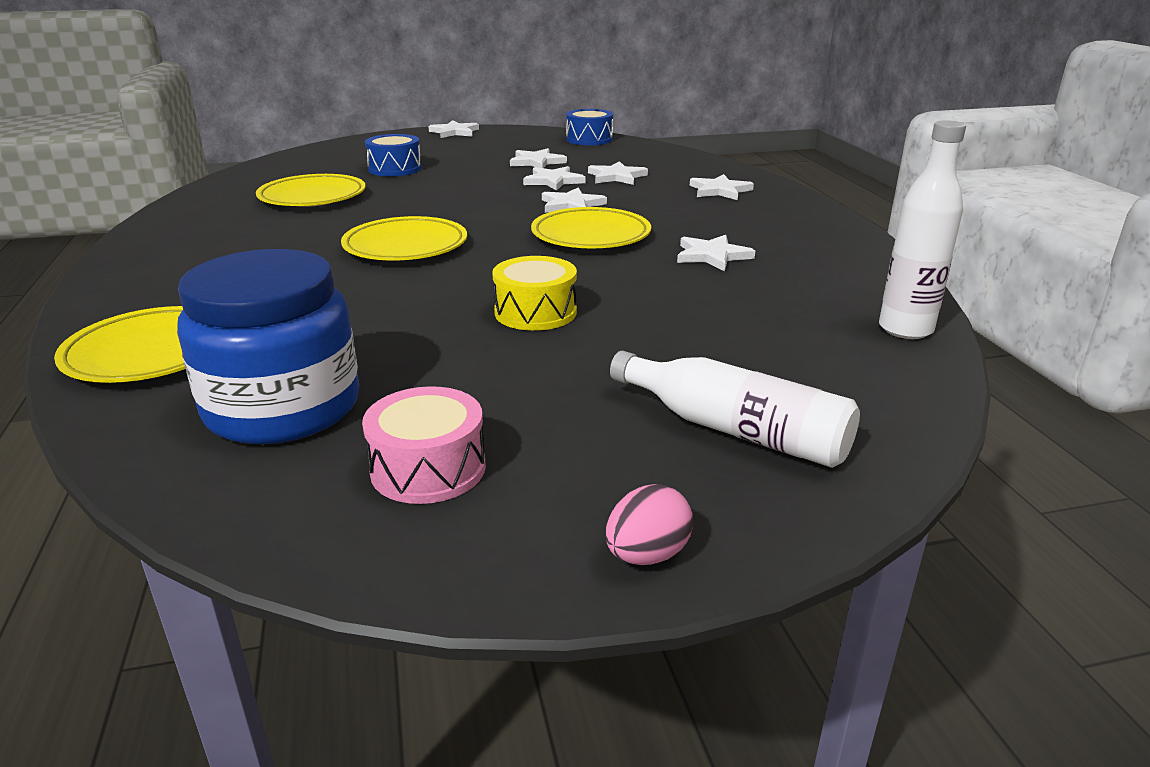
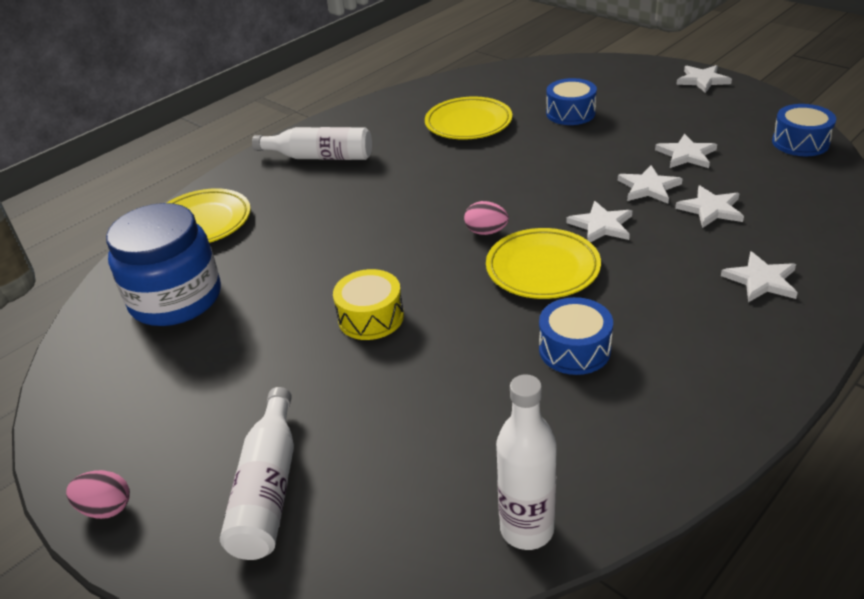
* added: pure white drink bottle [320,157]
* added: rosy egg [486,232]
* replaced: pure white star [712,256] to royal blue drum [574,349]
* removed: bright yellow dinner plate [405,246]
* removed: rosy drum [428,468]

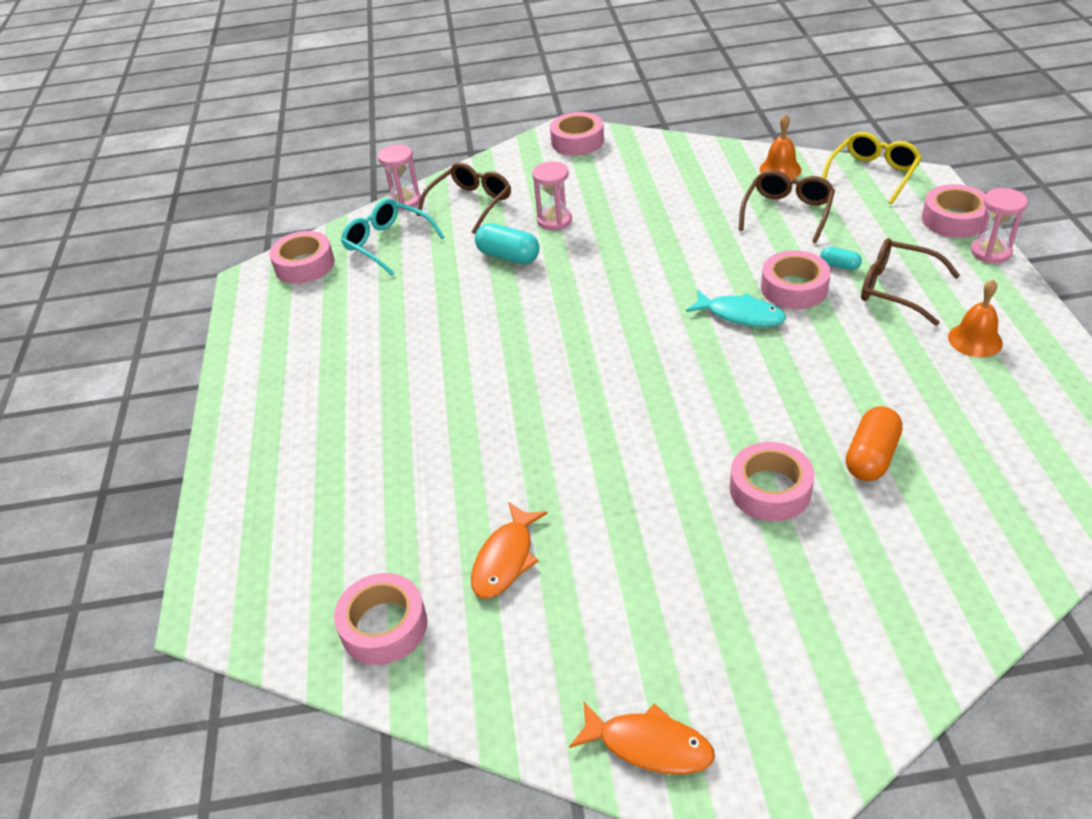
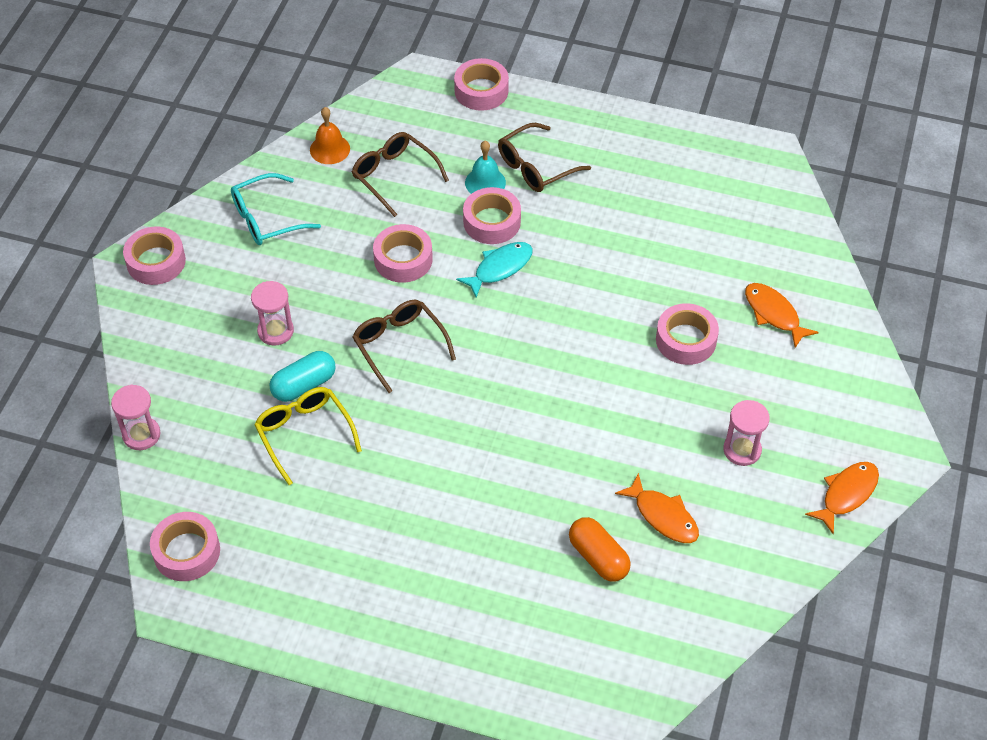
* moved: teal spectacles [387,243] to [266,219]
* moved: bright yellow spectacles [873,174] to [304,434]
* moved: brown spectacles [471,204] to [399,345]
* moved: rosy sticky tape [384,626] to [403,259]
* replaced: teal pill shape [839,265] to teal bell [485,182]
* moved: bright orange pill shape [871,457] to [598,557]
* moved: rosy sand timer [991,252] to [742,450]
* added: bright orange toy fish [774,314]
* removed: bright orange bell [975,340]

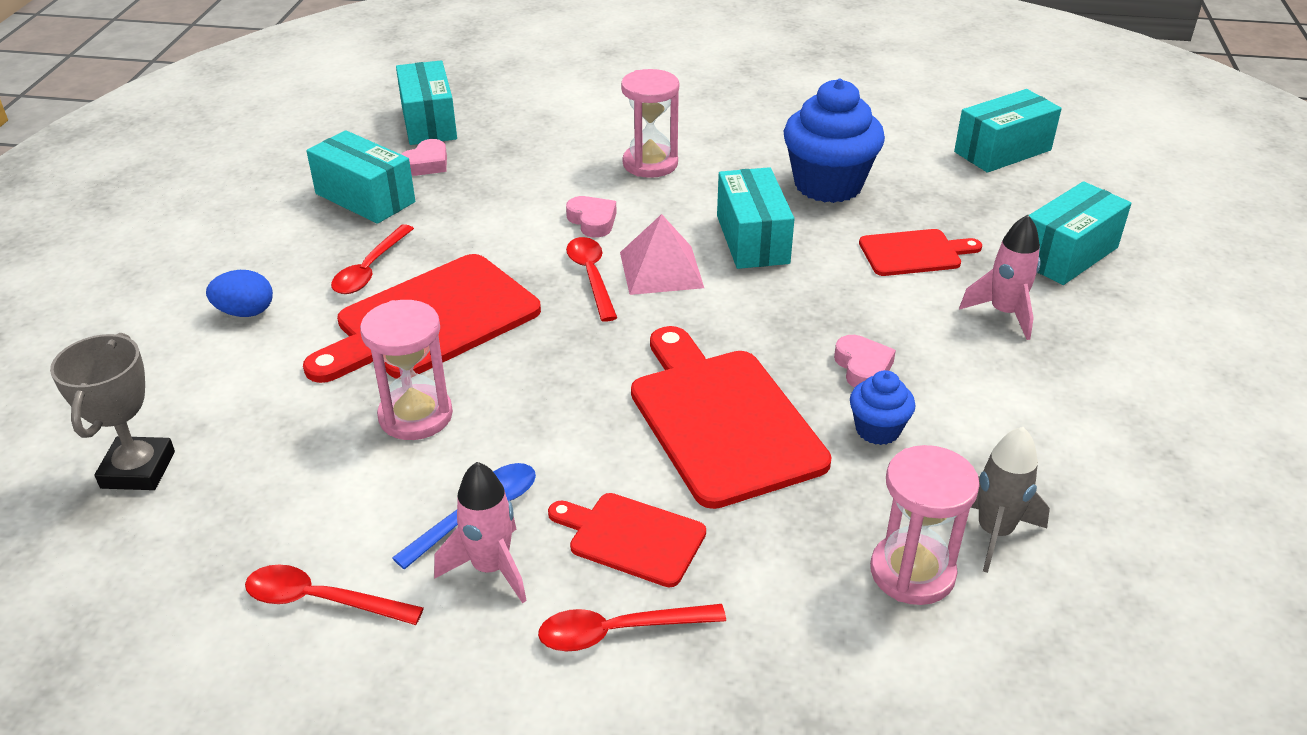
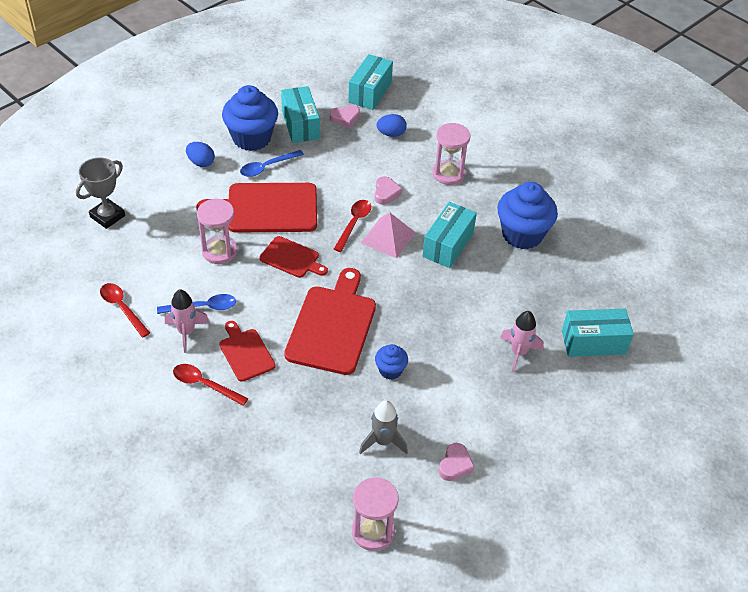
* added: royal blue muffin [251,138]
* recoloured: red teaspoon [370,269] to royal blue teaspoon [267,167]
* moved: red bread board [914,253] to [292,258]
* moved: rosy sand timer [912,572] to [373,531]
* added: royal blue egg [391,134]
* moved: rosy heart shape [863,367] to [455,465]
* removed: teal package [1002,151]

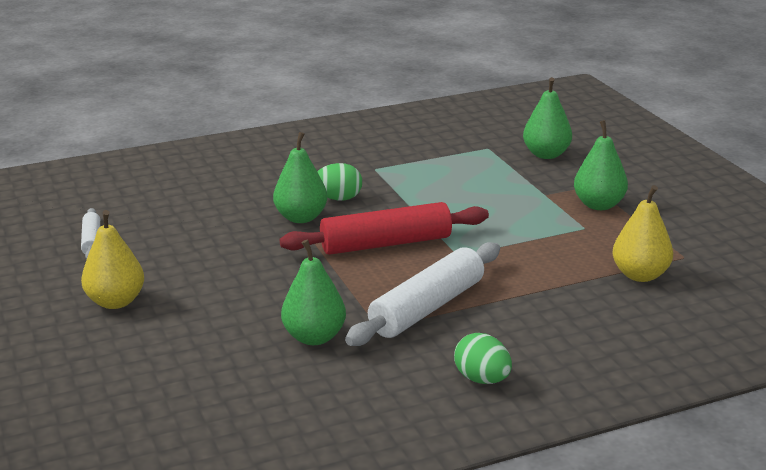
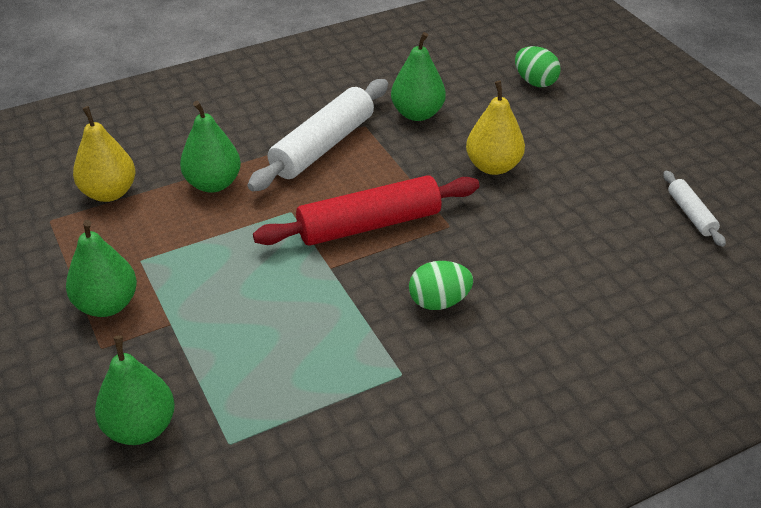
* moved: leaf-green toy pear [301,218] to [213,184]
* moved: bright yellow toy pear [115,302] to [493,166]
* moved: leaf-green egg [482,379] to [535,82]

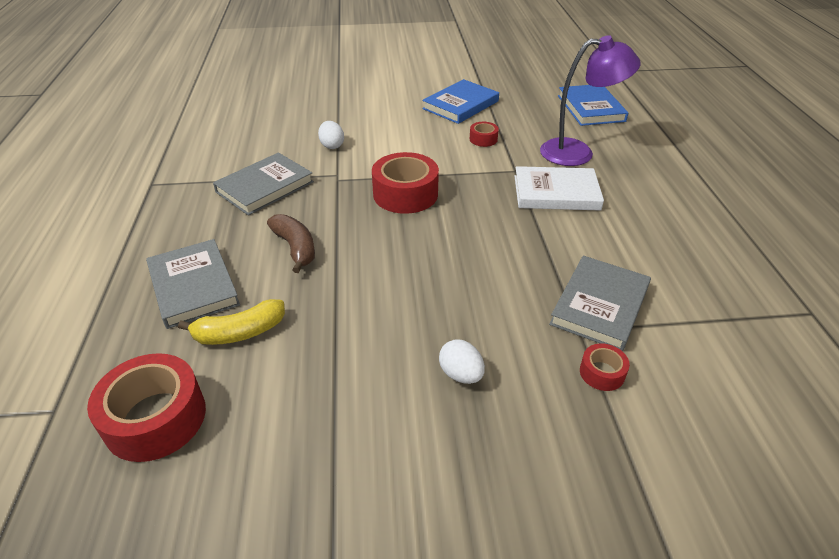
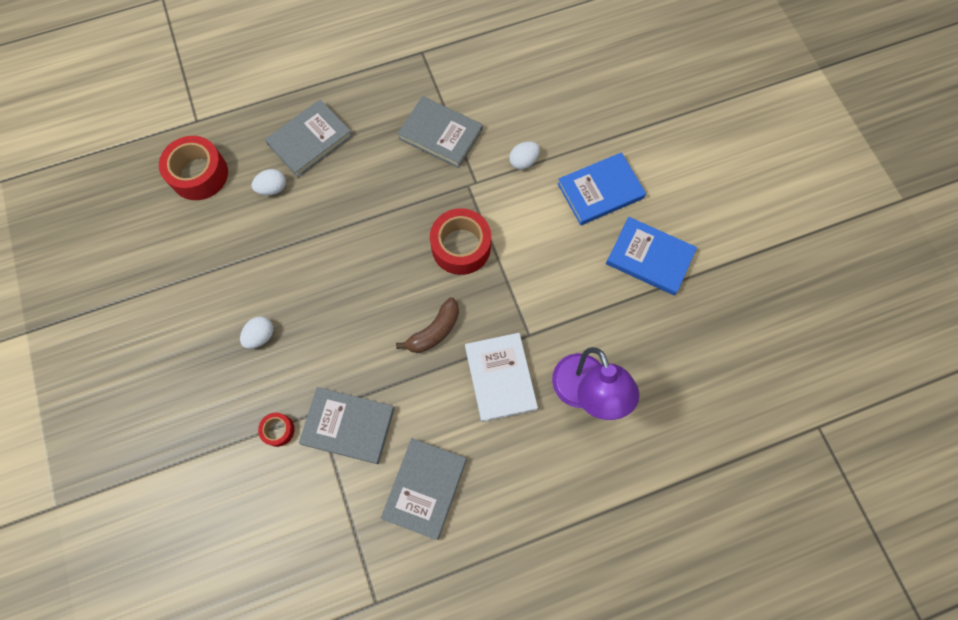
* replaced: bright yellow toy banana [240,332] to pure white egg [273,188]
* added: ash-grey book [425,488]
* moved: brown toy banana [295,248] to [434,331]
* moved: royal blue book [590,108] to [600,191]
* removed: red sticky tape [483,139]

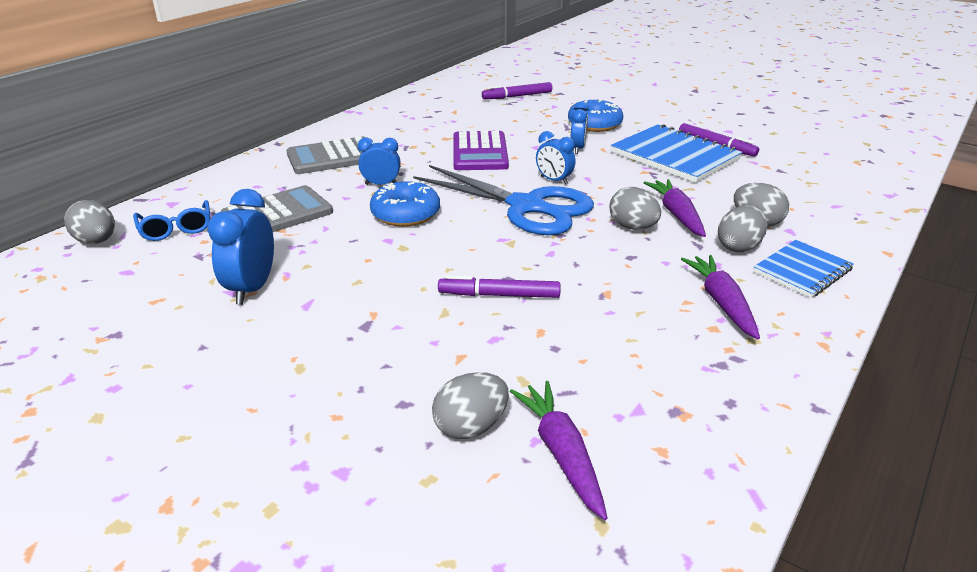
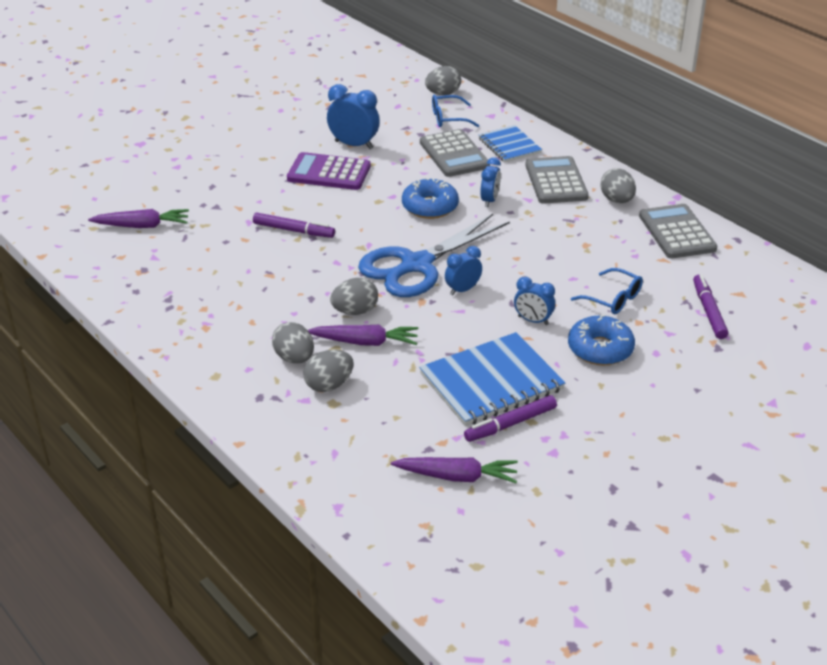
* turned: purple marker [499,295] = [293,230] 90 degrees clockwise
* moved: purple calculator [479,152] to [329,173]
* moved: purple toy carrot [721,303] to [456,476]
* moved: royal blue notepad [802,271] to [509,146]
* added: royal blue spectacles [613,299]
* moved: ash-grey egg [471,427] to [617,200]
* added: ash-grey calculator [677,232]

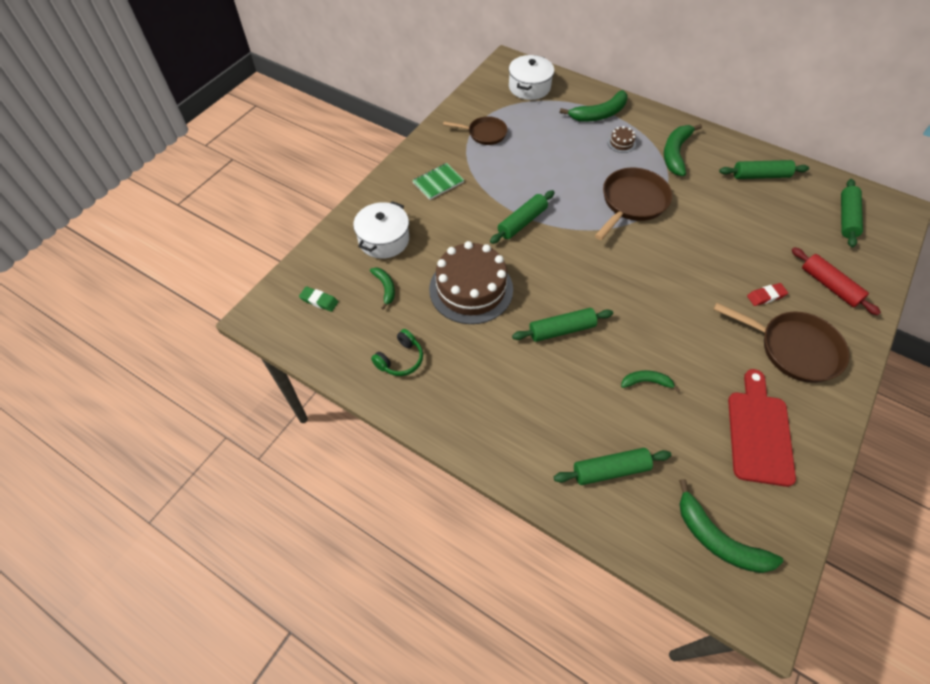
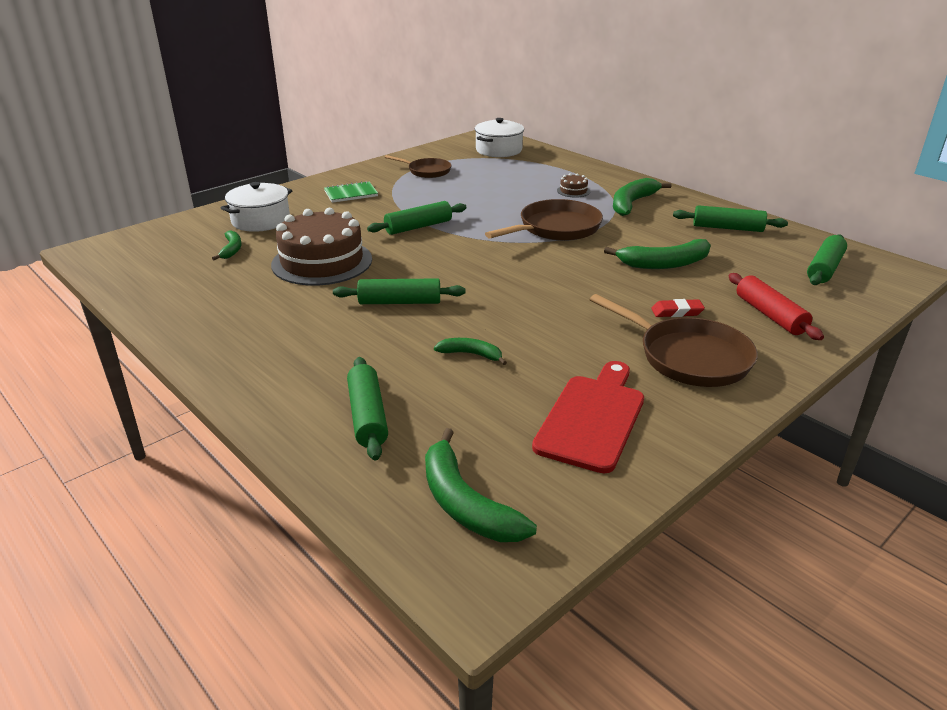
* turned: leaf-green dough roller [610,470] = [367,416] 75 degrees clockwise
* moved: leaf-green toy banana [599,114] to [664,264]
* removed: leaf-green eraser [319,301]
* removed: leaf-green headphones [400,359]

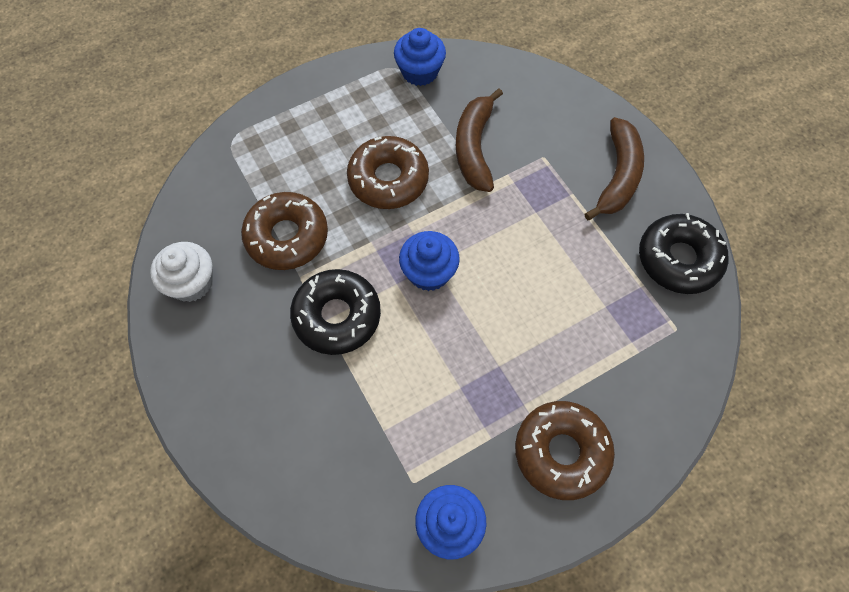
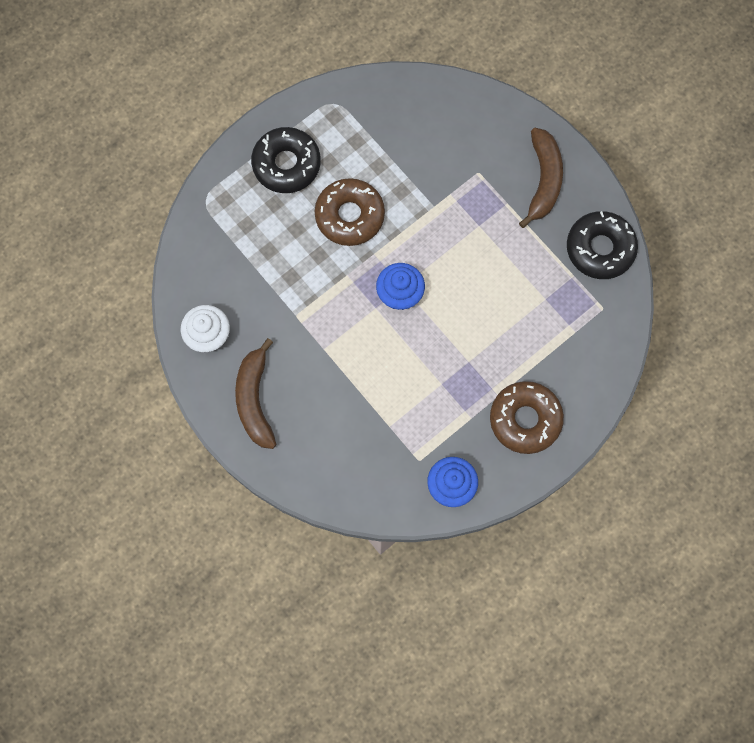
* moved: brown toy banana [474,147] to [255,400]
* moved: ebony doughnut [337,316] to [286,164]
* removed: brown doughnut [287,237]
* removed: royal blue muffin [420,72]

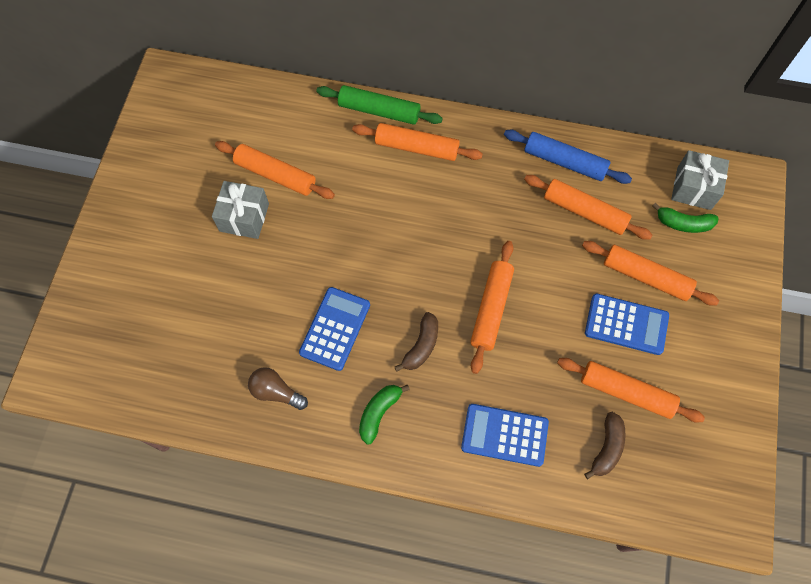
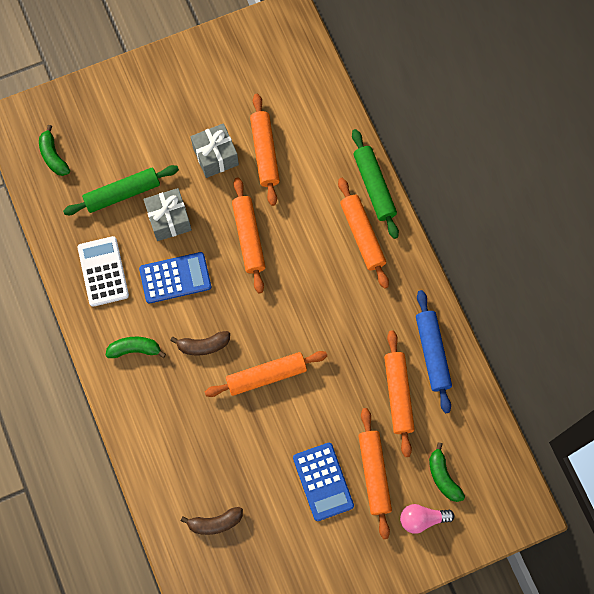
* added: leaf-green toy banana [53,156]
* added: leaf-green dough roller [122,194]
* replaced: brown lightbulb [276,392] to pure white calculator [103,271]
* moved: ash-grey gift [694,188] to [169,219]
* moved: bright orange dough roller [626,392] to [248,238]
* added: rosy lightbulb [422,519]
* removed: royal blue calculator [504,435]

